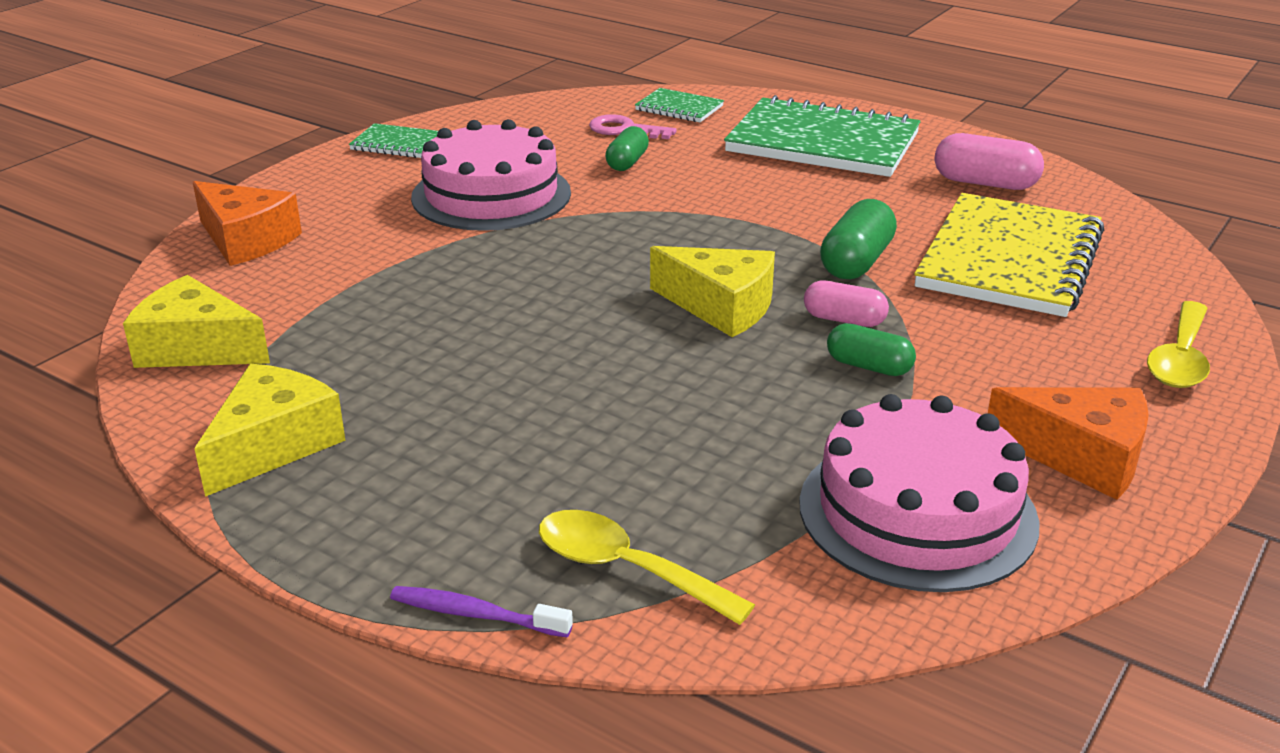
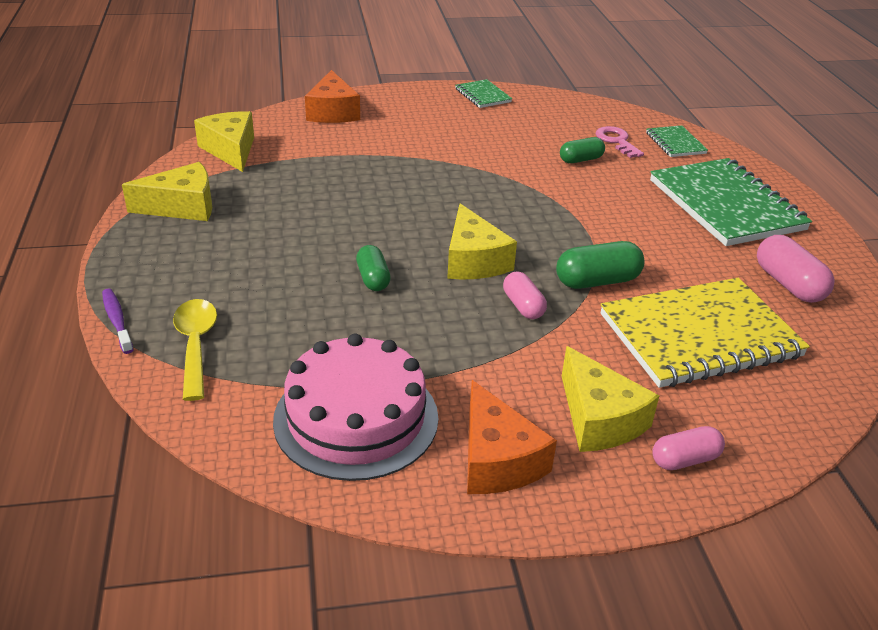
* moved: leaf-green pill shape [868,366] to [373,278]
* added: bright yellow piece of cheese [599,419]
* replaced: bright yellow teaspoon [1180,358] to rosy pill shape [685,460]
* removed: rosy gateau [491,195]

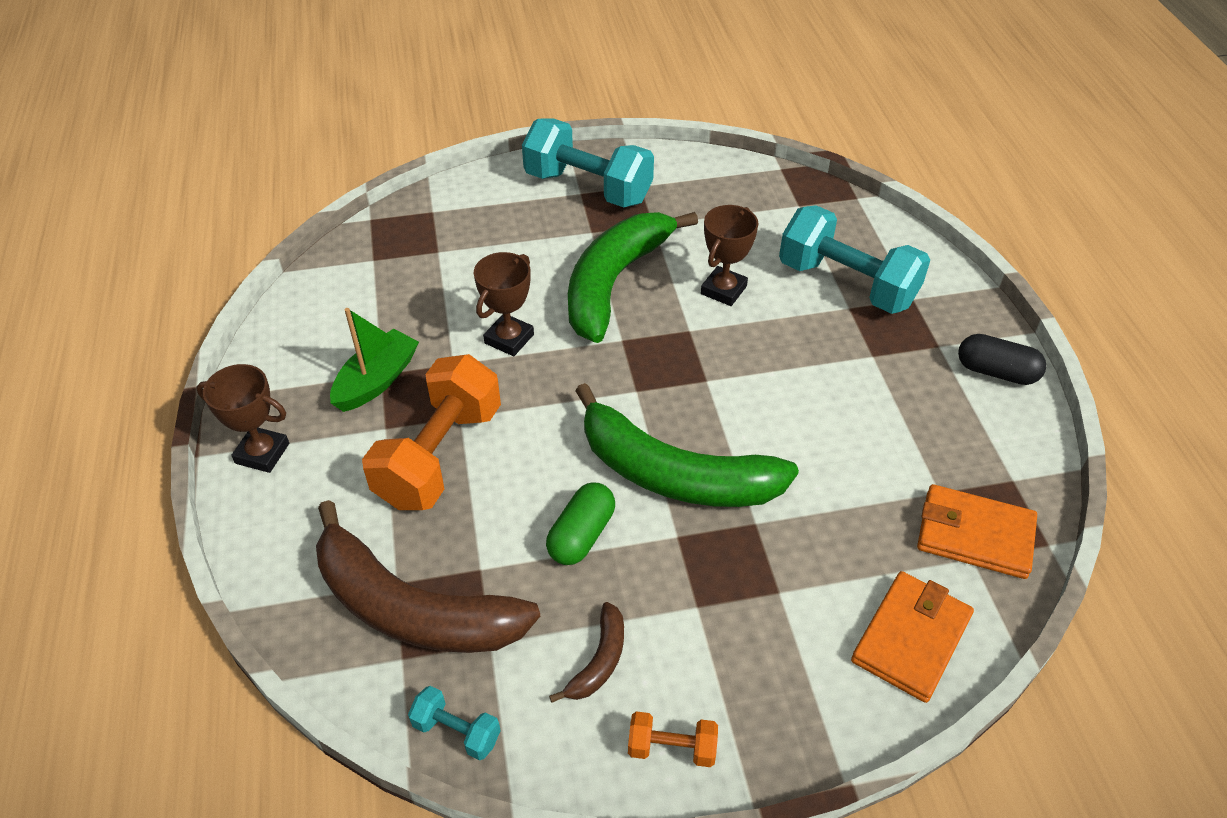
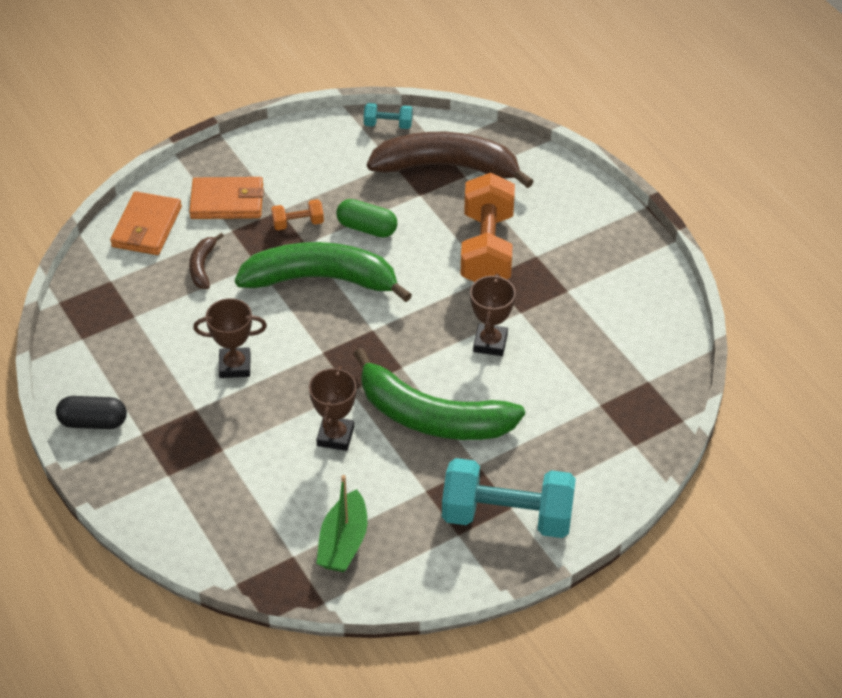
* moved: bright orange wallet [974,535] to [227,202]
* moved: brown toy banana [599,660] to [202,266]
* moved: brown award cup [262,453] to [235,366]
* moved: bright orange hand weight [672,748] to [298,223]
* moved: leaf-green sailboat [377,380] to [343,542]
* turned: leaf-green pill shape [581,535] = [367,228] 75 degrees counterclockwise
* turned: leaf-green toy banana [614,282] = [432,417] 105 degrees clockwise
* removed: teal hand weight [847,284]

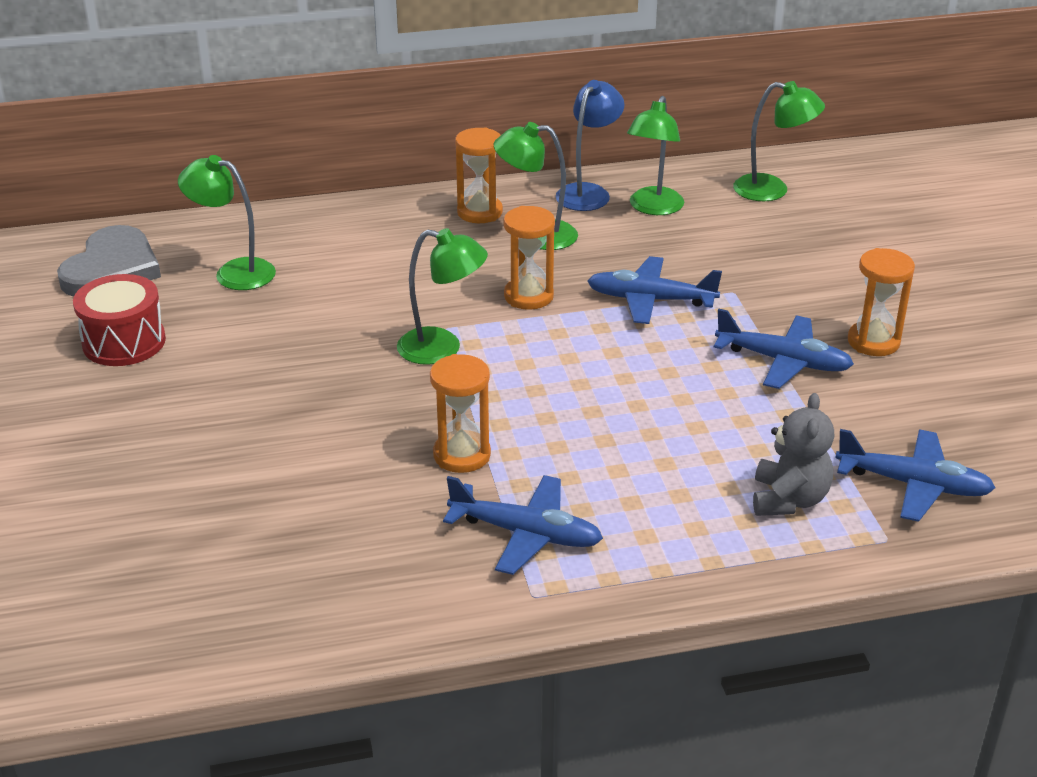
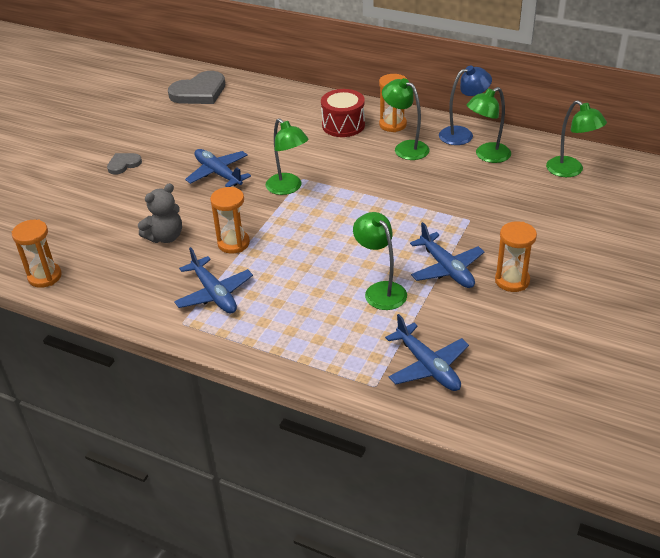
* moved: bright orange sand timer [528,296] to [45,277]
* added: ash-grey heart shape [123,164]
* moved: ash-grey teddy [789,499] to [165,237]
* moved: royal blue plane [650,300] to [218,173]
* moved: red drum [124,342] to [343,125]
* moved: leaf-green lamp [234,272] to [380,290]

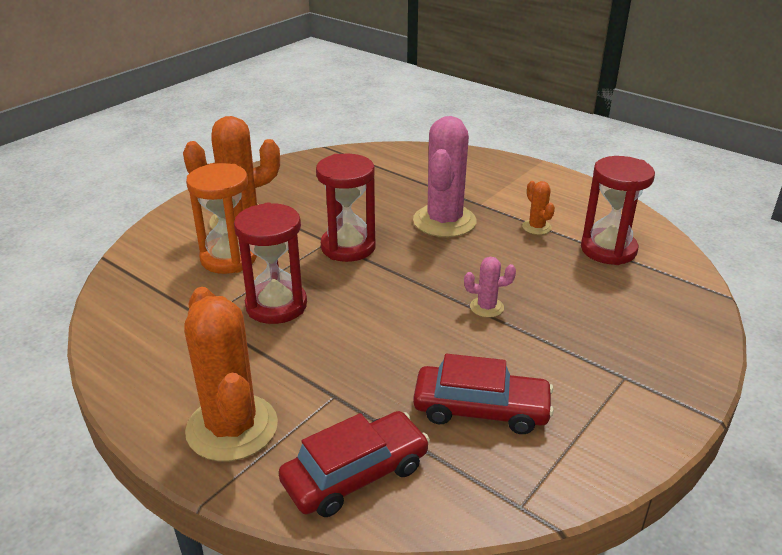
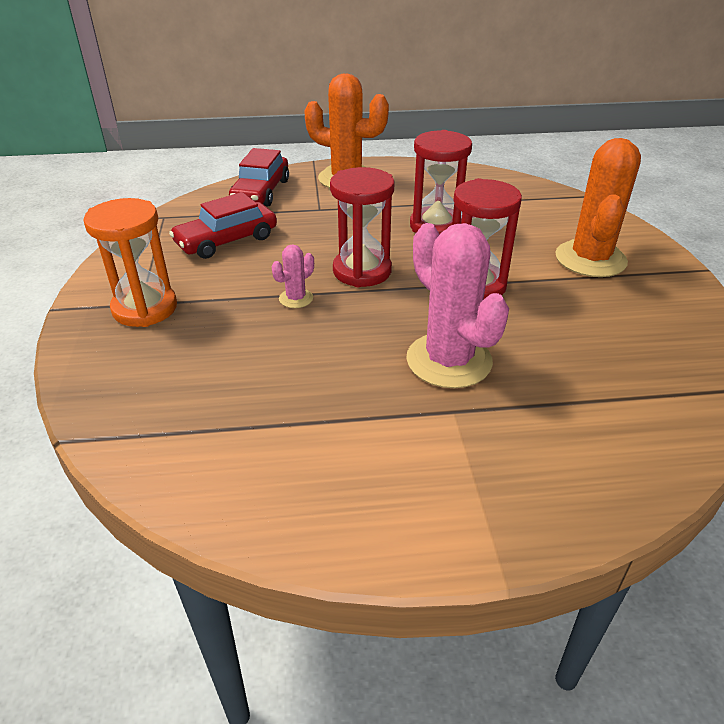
* moved: bright orange sand timer [229,258] to [145,308]
* moved: red sand timer [608,250] to [362,271]
* removed: bright orange saguaro cactus [536,227]

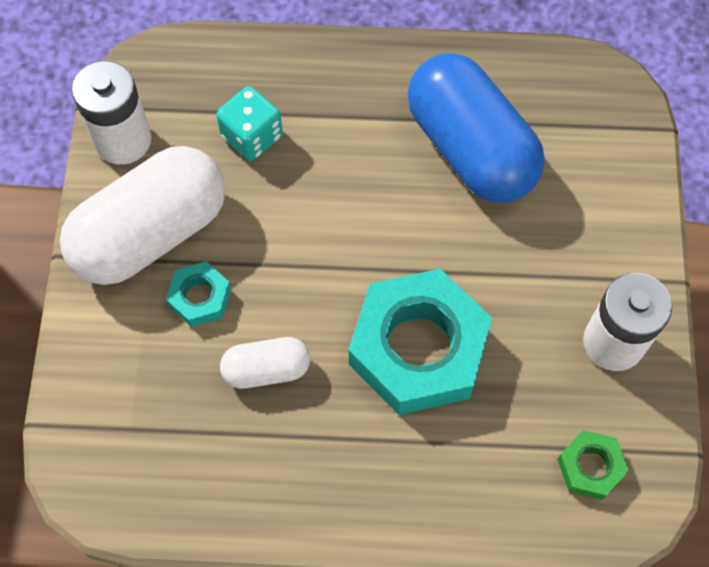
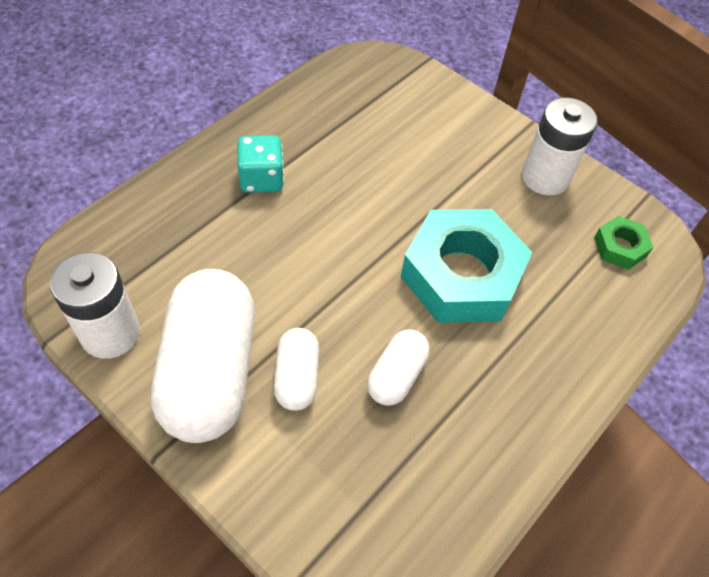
* moved: teal dice [252,136] to [261,179]
* replaced: teal hexagon nut [200,297] to pure white pill shape [297,377]
* removed: royal blue pill shape [471,148]

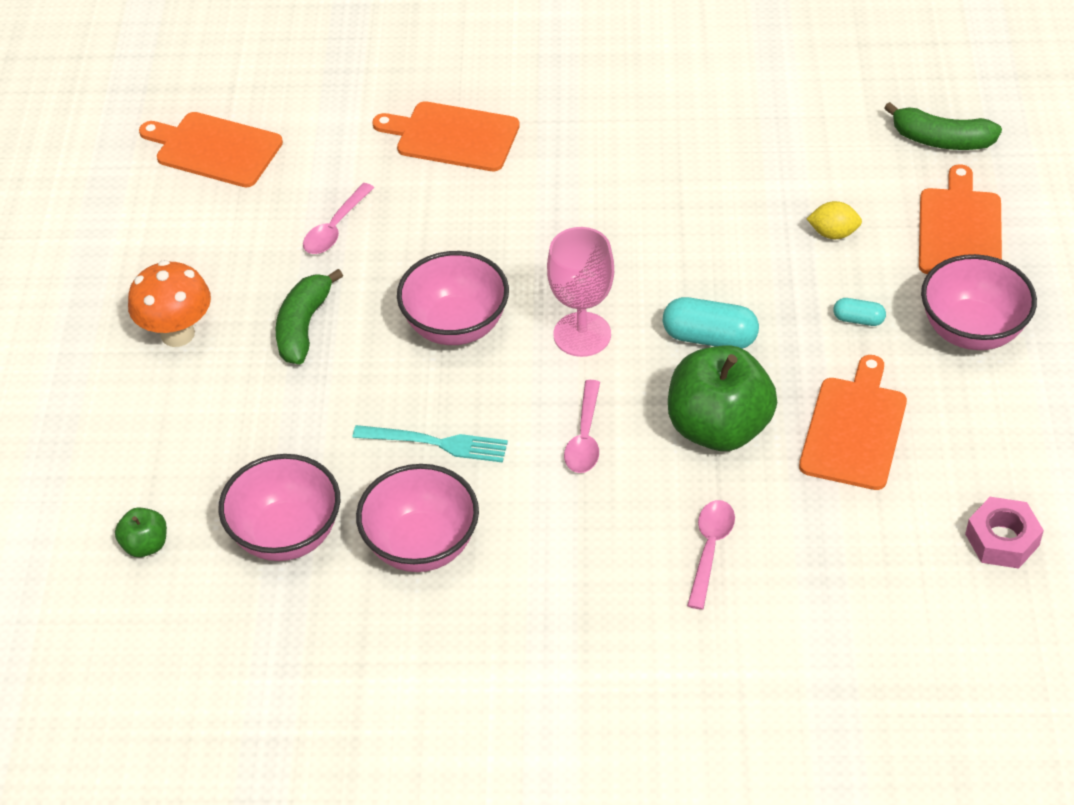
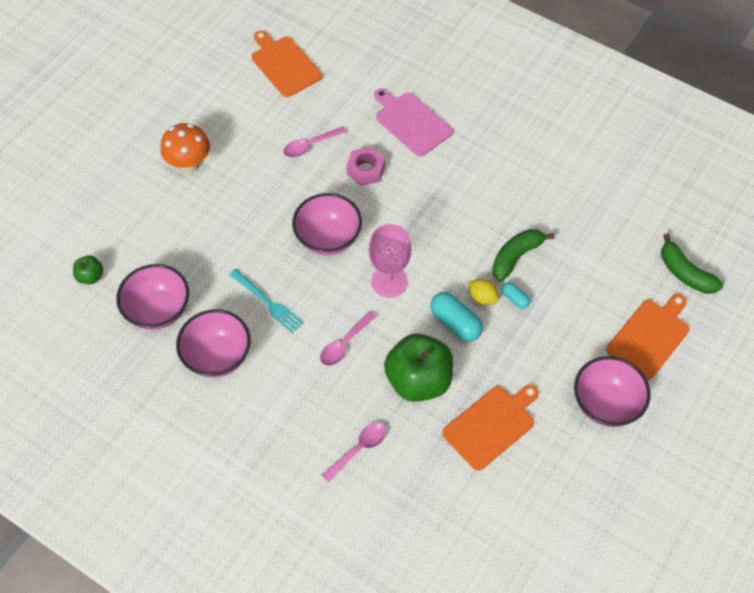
* moved: rosy hexagon nut [1002,539] to [366,170]
* recoloured: bright orange bread board [452,136] to rosy bread board [411,122]
* moved: bright yellow lemon [833,233] to [482,297]
* moved: leaf-green toy banana [303,326] to [516,257]
* moved: teal pill shape [858,319] to [515,299]

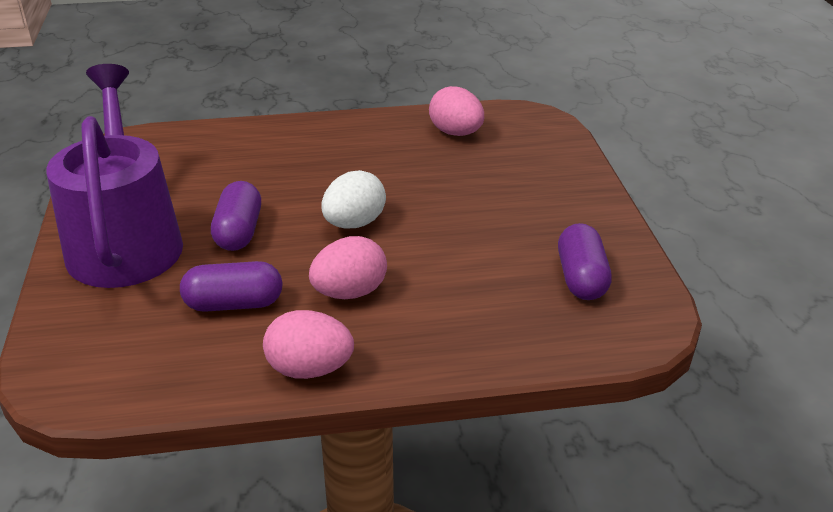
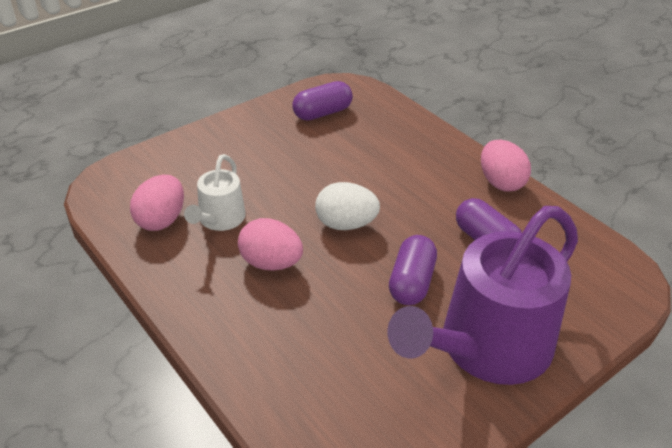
* added: pure white watering can [219,219]
* moved: rosy egg [349,292] to [271,263]
* turned: purple pill shape [239,232] = [411,282] 45 degrees counterclockwise

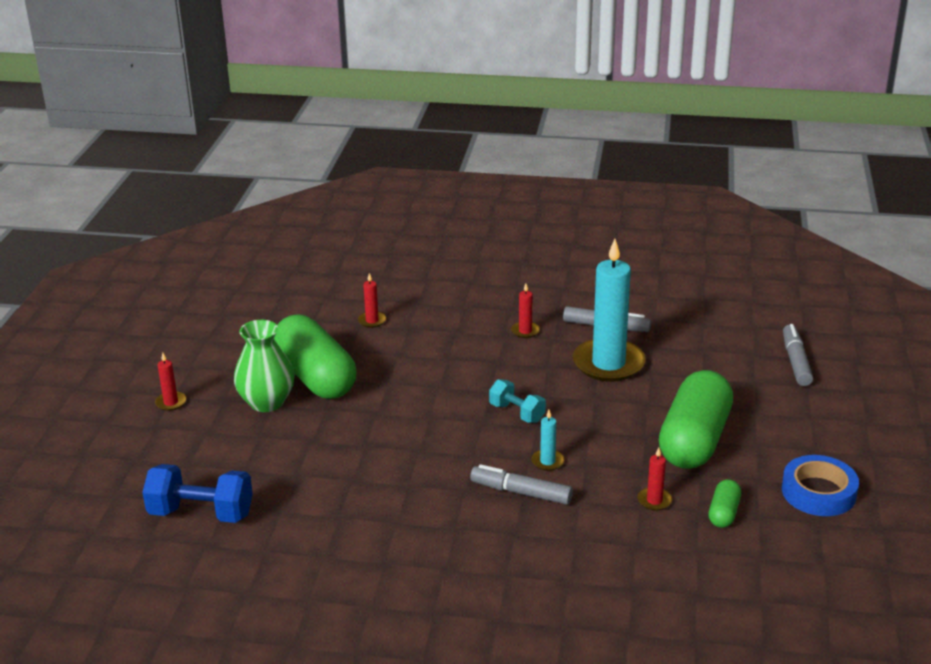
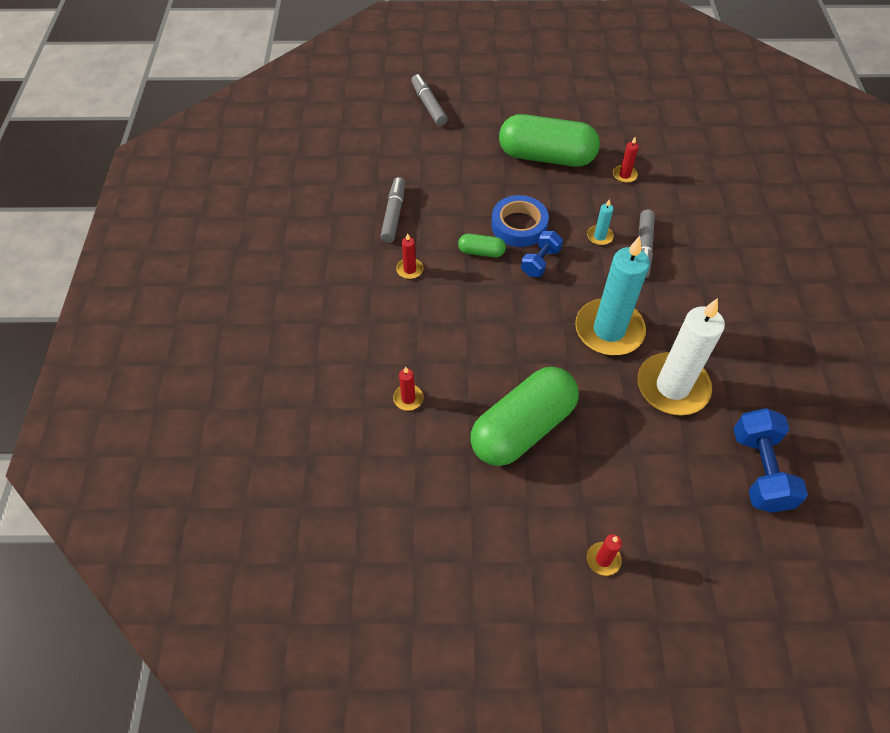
* turned: ash-grey marker [796,361] = [428,105] 75 degrees clockwise
* moved: leaf-green pill shape [723,513] to [481,252]
* moved: royal blue sticky tape [818,492] to [519,225]
* recoloured: teal hand weight [517,413] to royal blue hand weight [540,262]
* moved: teal wax candle [608,363] to [609,330]
* added: pure white wax candle [672,387]
* removed: leaf-green vase [267,402]

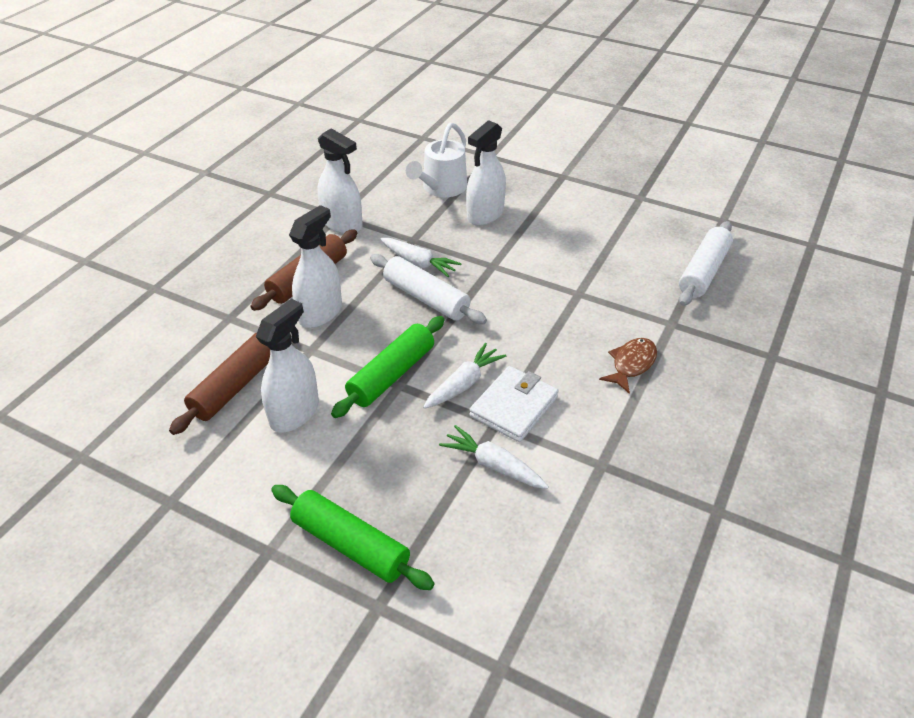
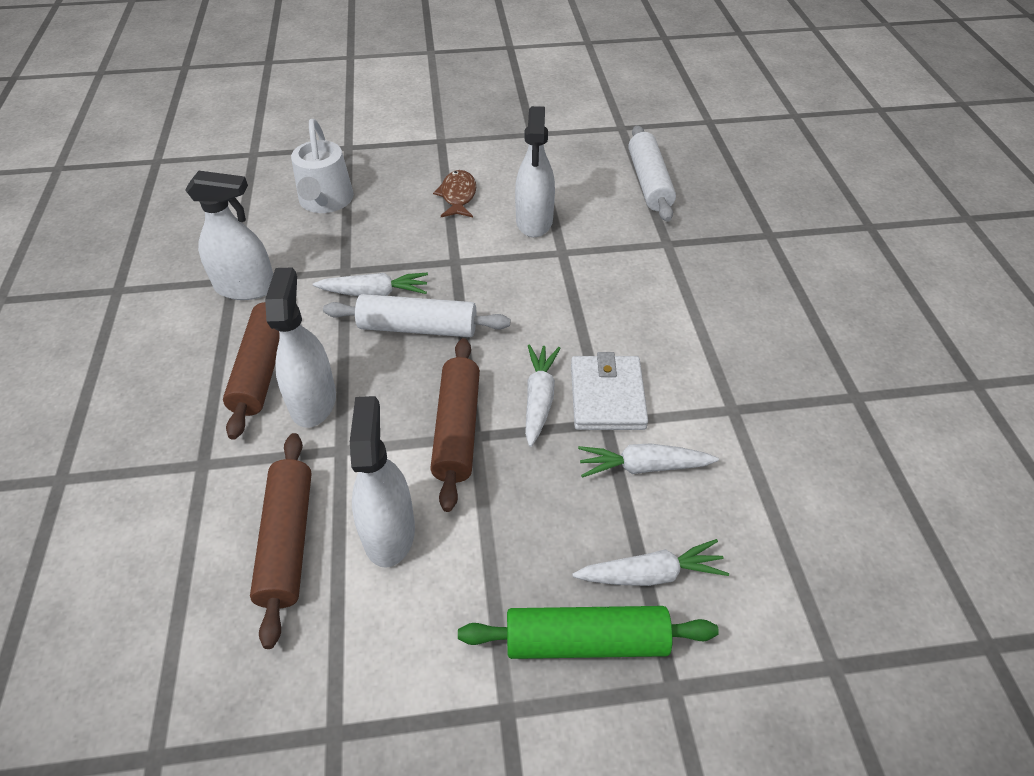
* recoloured: leaf-green dough roller [391,374] to brown dough roller [457,429]
* moved: brown toy fish [631,364] to [458,196]
* moved: pure white spray cleaner [485,214] to [534,221]
* added: pure white toy carrot [651,574]

